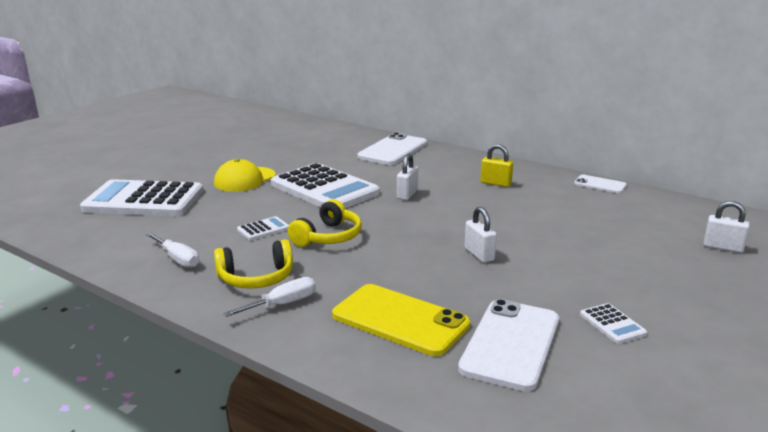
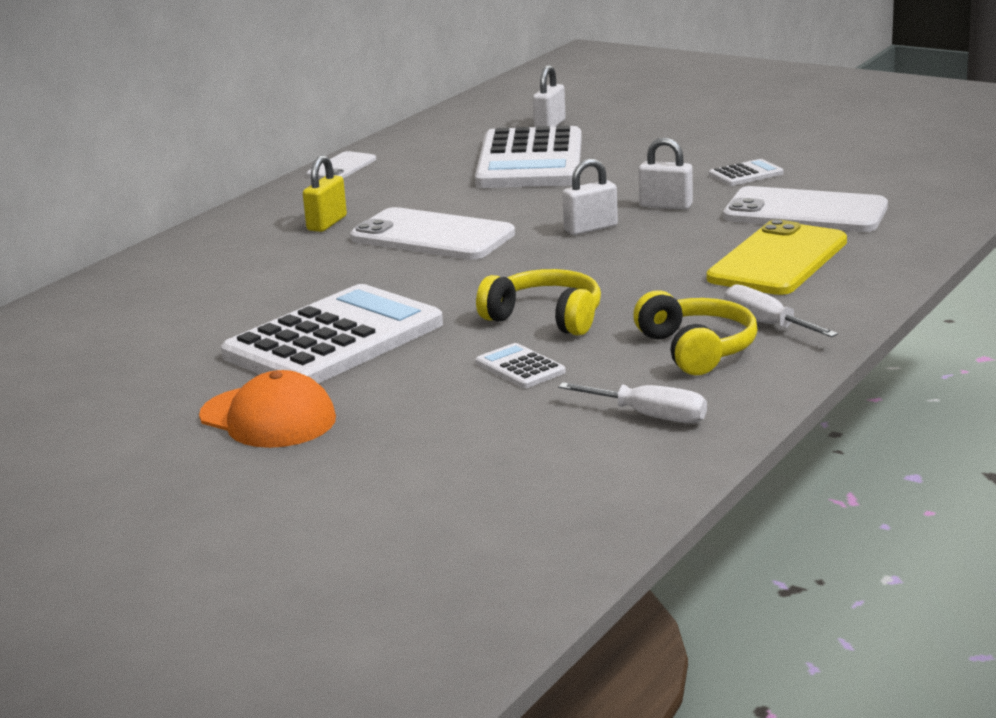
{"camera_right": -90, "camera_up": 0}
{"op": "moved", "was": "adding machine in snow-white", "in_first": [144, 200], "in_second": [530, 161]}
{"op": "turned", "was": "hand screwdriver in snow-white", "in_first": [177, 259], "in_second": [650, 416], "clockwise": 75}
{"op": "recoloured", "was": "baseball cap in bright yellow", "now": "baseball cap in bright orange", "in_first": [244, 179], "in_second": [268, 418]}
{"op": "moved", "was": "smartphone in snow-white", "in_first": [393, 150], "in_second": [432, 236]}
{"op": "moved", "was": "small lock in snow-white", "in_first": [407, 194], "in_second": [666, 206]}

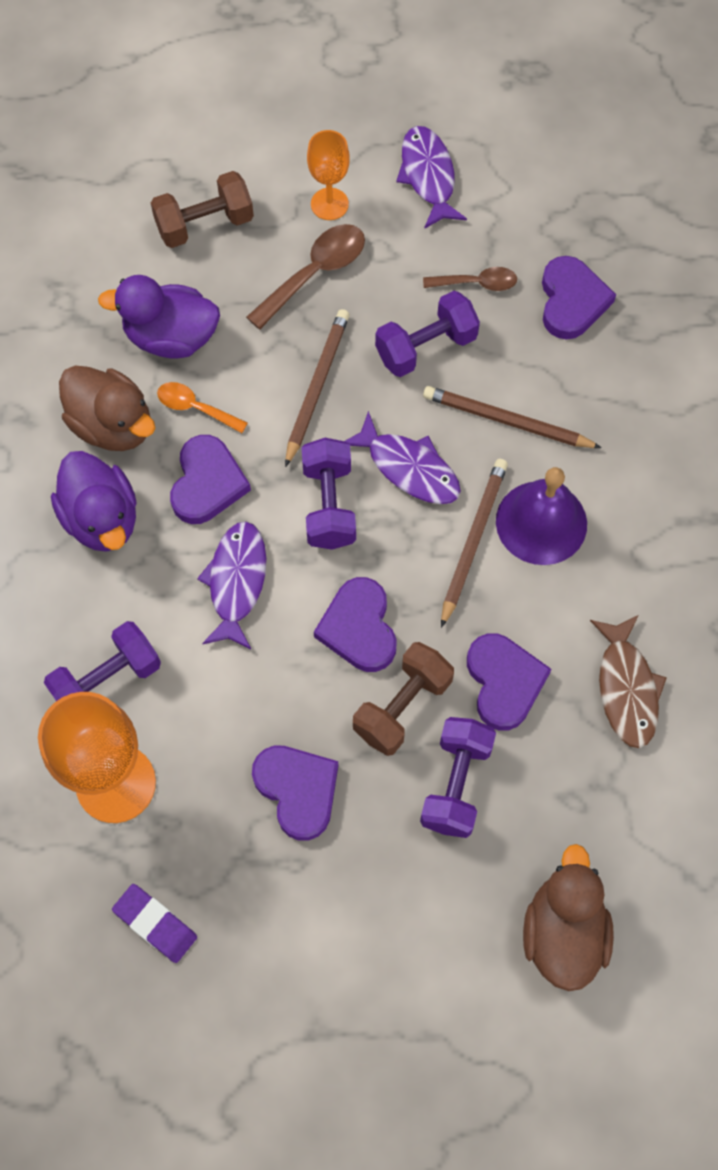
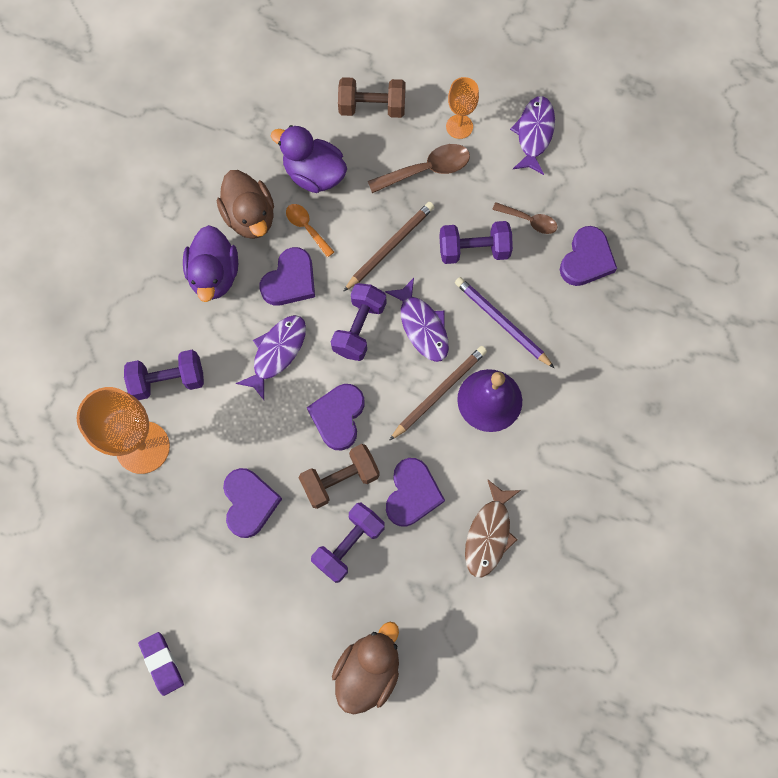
{"camera_right": 25, "camera_up": 5}
{"op": "moved", "was": "gum eraser in purple", "in_first": [155, 924], "in_second": [162, 663]}
{"op": "recoloured", "was": "pencil in dark brown", "now": "pencil in purple", "in_first": [507, 421], "in_second": [501, 323]}

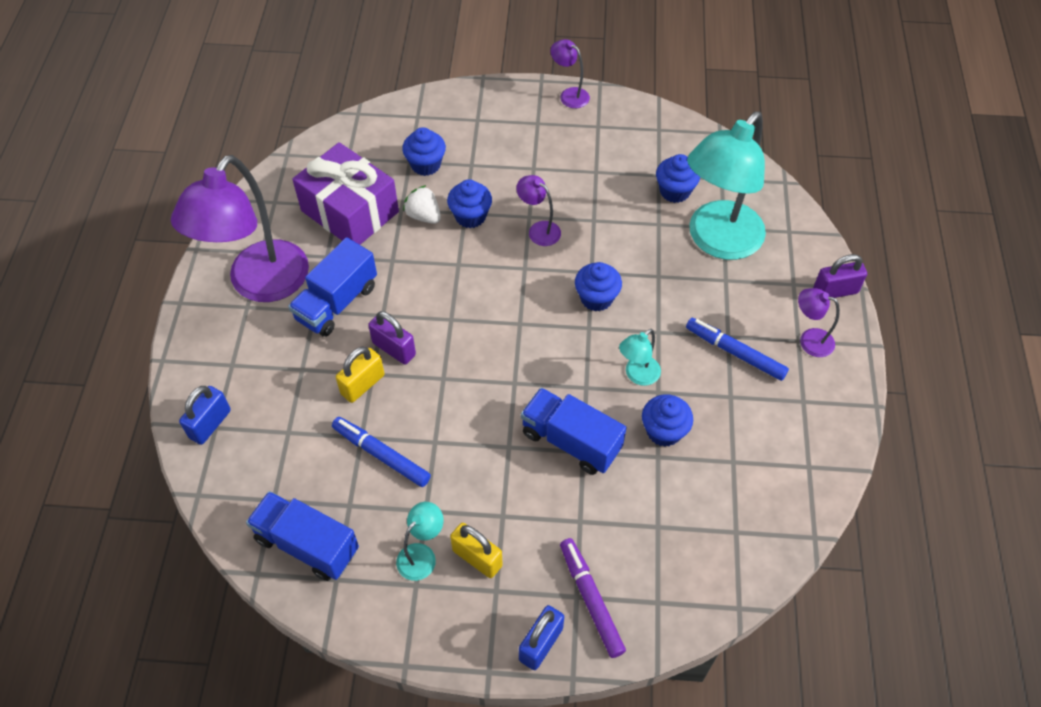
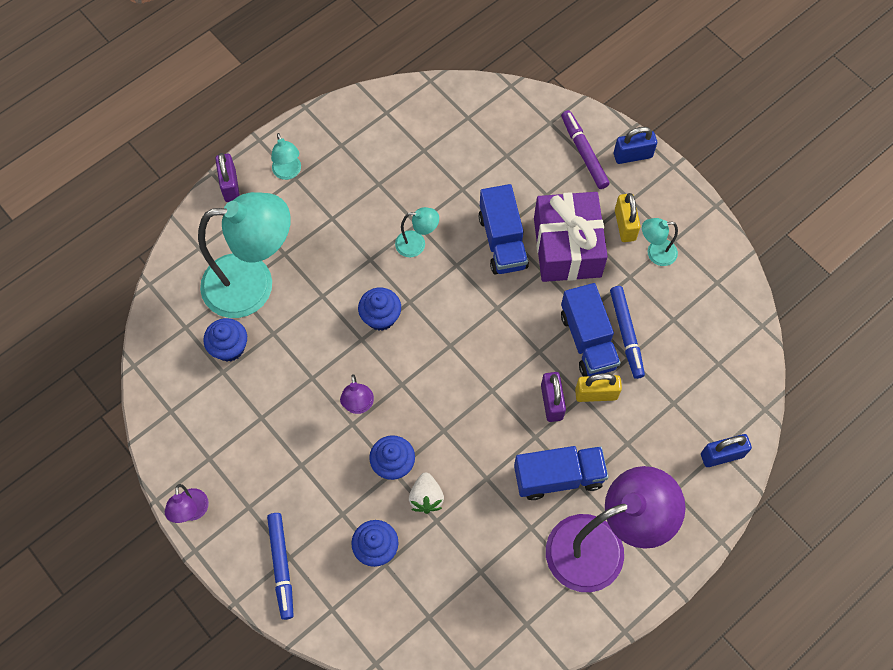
{"camera_right": -135, "camera_up": 10}
{"op": "moved", "was": "toy truck in royal blue", "in_first": [307, 544], "in_second": [588, 340]}
{"op": "moved", "was": "wrapped gift in purple", "in_first": [350, 211], "in_second": [567, 247]}
{"op": "turned", "was": "marker in purple", "in_first": [591, 599], "in_second": [584, 153], "clockwise": 135}
{"op": "removed", "was": "cupcake in royal blue", "in_first": [664, 431]}
{"op": "moved", "was": "marker in royal blue", "in_first": [735, 353], "in_second": [281, 566]}
{"op": "recoloured", "was": "desk lamp in purple", "now": "desk lamp in turquoise", "in_first": [809, 340], "in_second": [288, 172]}
{"op": "turned", "was": "small lock in purple", "in_first": [835, 291], "in_second": [230, 185], "clockwise": 45}

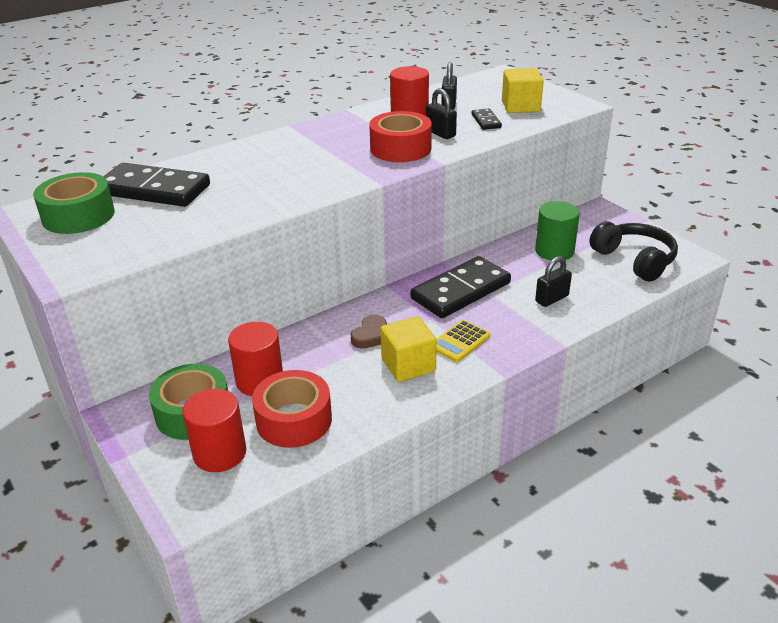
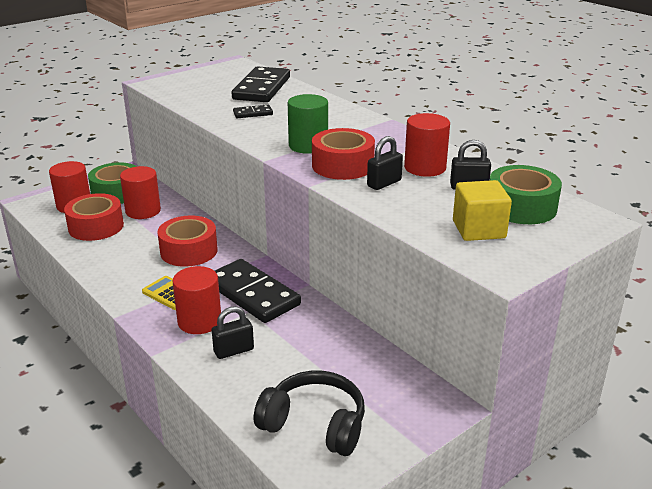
{"camera_right": 85, "camera_up": -5}
{"op": "moved", "was": "roll of tape in emerald", "in_first": [78, 216], "in_second": [521, 207]}
{"op": "replaced", "was": "love heart in dark brown", "now": "roll of tape in crimson", "in_first": [371, 335], "in_second": [189, 251]}
{"op": "removed", "was": "block in bright yellow", "in_first": [408, 365]}
{"op": "moved", "was": "domino piece in jet-black", "in_first": [486, 121], "in_second": [253, 113]}
{"op": "moved", "was": "solid cylinder in emerald", "in_first": [554, 251], "in_second": [308, 146]}
{"op": "turned", "was": "small lock in jet-black", "in_first": [551, 298], "in_second": [233, 350], "clockwise": -75}
{"op": "turned", "was": "over-ear headphones in jet-black", "in_first": [634, 260], "in_second": [315, 424], "clockwise": -120}
{"op": "added", "now": "solid cylinder in crimson", "in_second": [199, 321]}

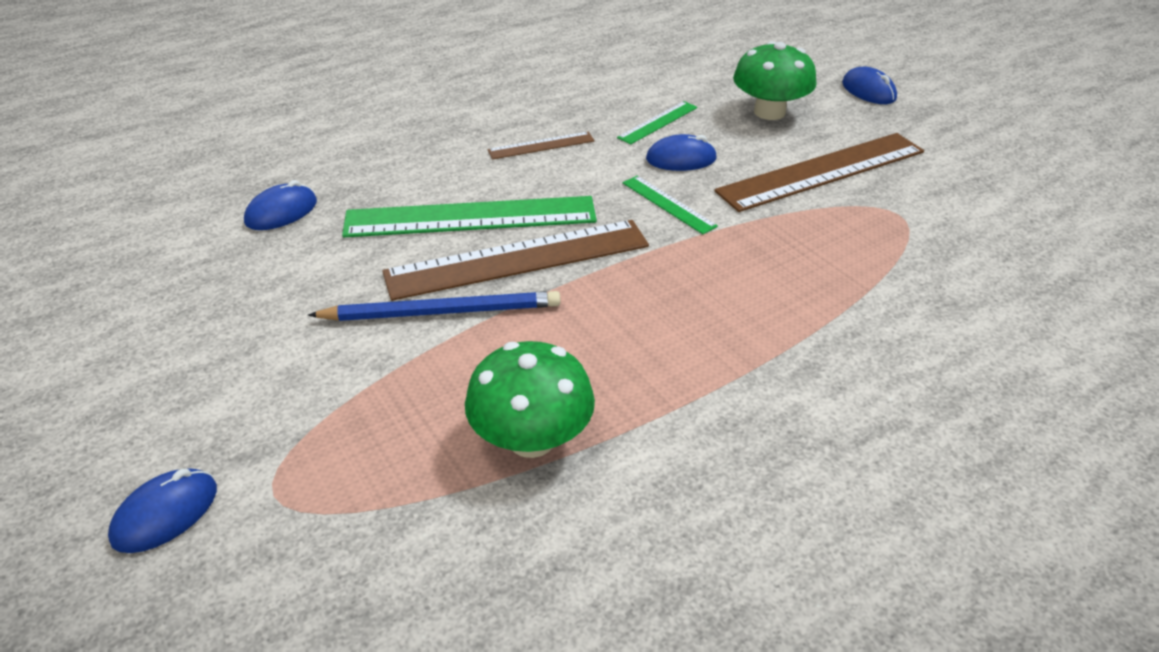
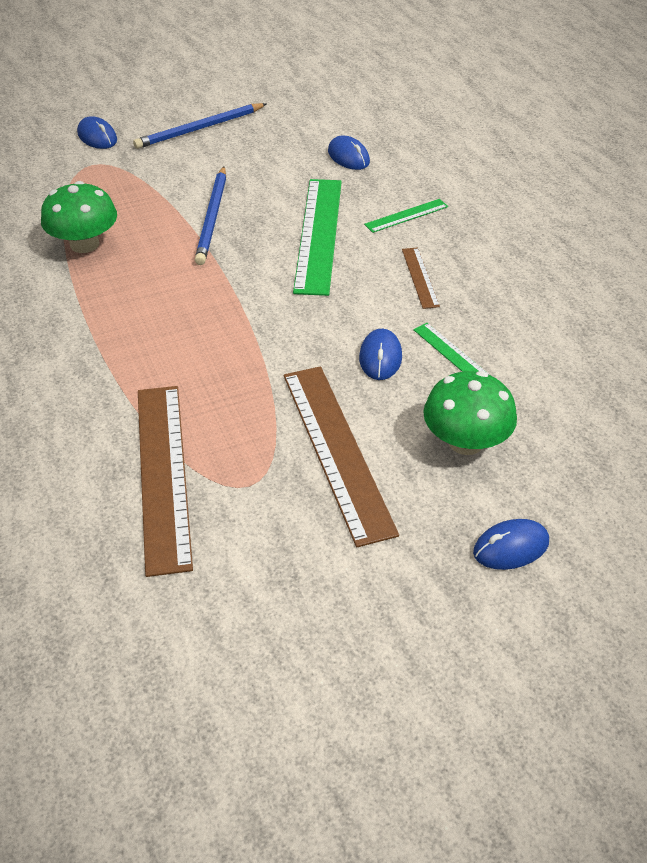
{"camera_right": 100, "camera_up": 5}
{"op": "moved", "was": "measuring stick in dark brown", "in_first": [518, 259], "in_second": [163, 474]}
{"op": "moved", "was": "measuring stick in emerald", "in_first": [668, 204], "in_second": [406, 216]}
{"op": "added", "now": "pencil in royal blue", "in_second": [199, 129]}

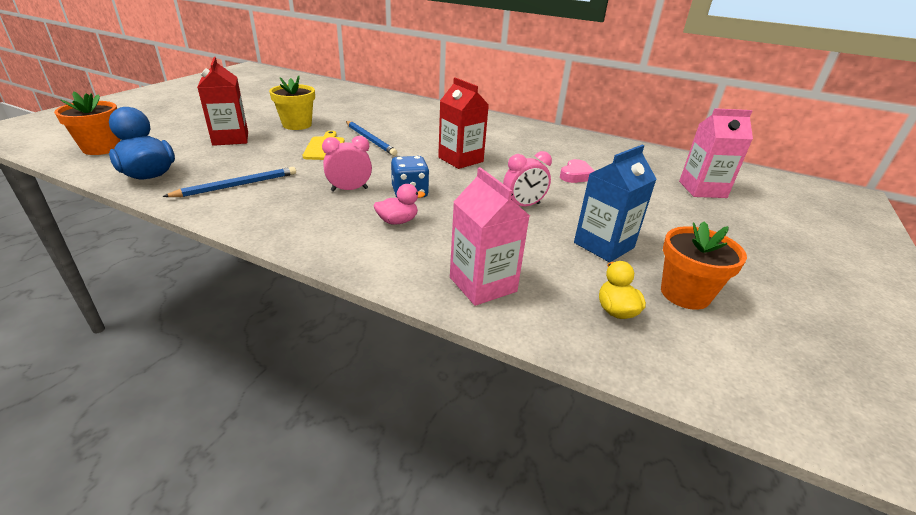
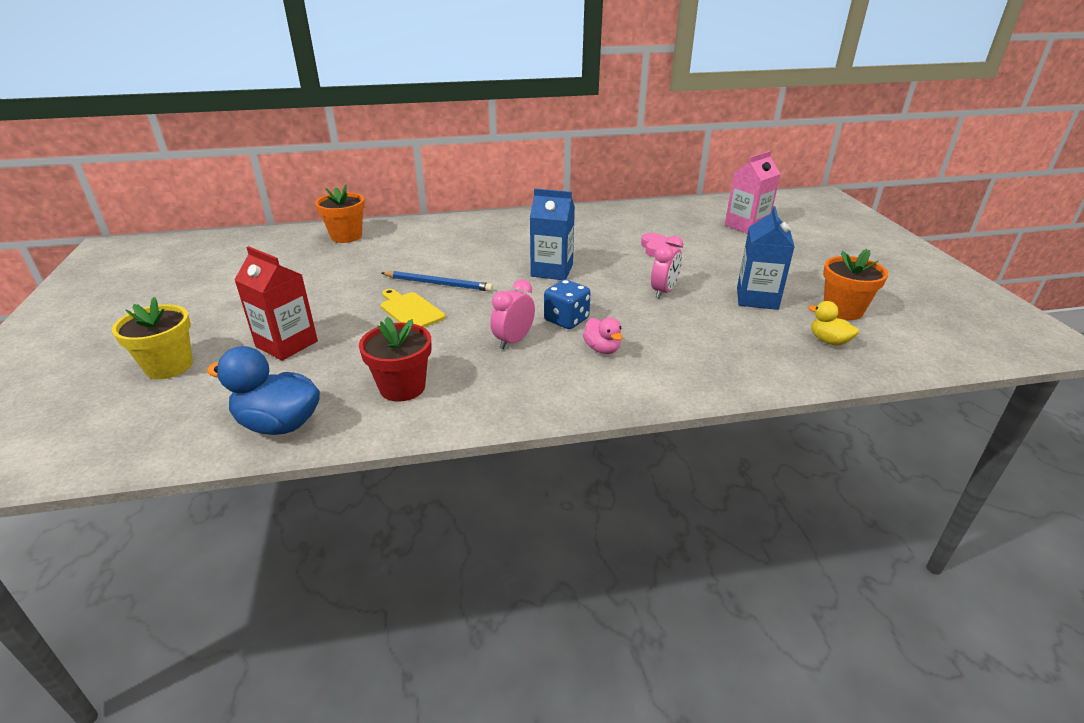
{"camera_right": -35, "camera_up": 0}
{"op": "moved", "was": "flower pot in bright orange", "in_first": [101, 148], "in_second": [346, 236]}
{"op": "replaced", "was": "pencil in royal blue", "now": "flower pot in crimson", "in_first": [237, 185], "in_second": [402, 387]}
{"op": "moved", "was": "flower pot in bright yellow", "in_first": [297, 125], "in_second": [169, 366]}
{"op": "turned", "was": "rubber duck in rose-pink", "in_first": [397, 221], "in_second": [602, 349], "clockwise": 120}
{"op": "recoloured", "was": "carton in crimson", "now": "carton in royal blue", "in_first": [460, 159], "in_second": [552, 270]}
{"op": "removed", "was": "carton in rose-pink", "in_first": [483, 284]}

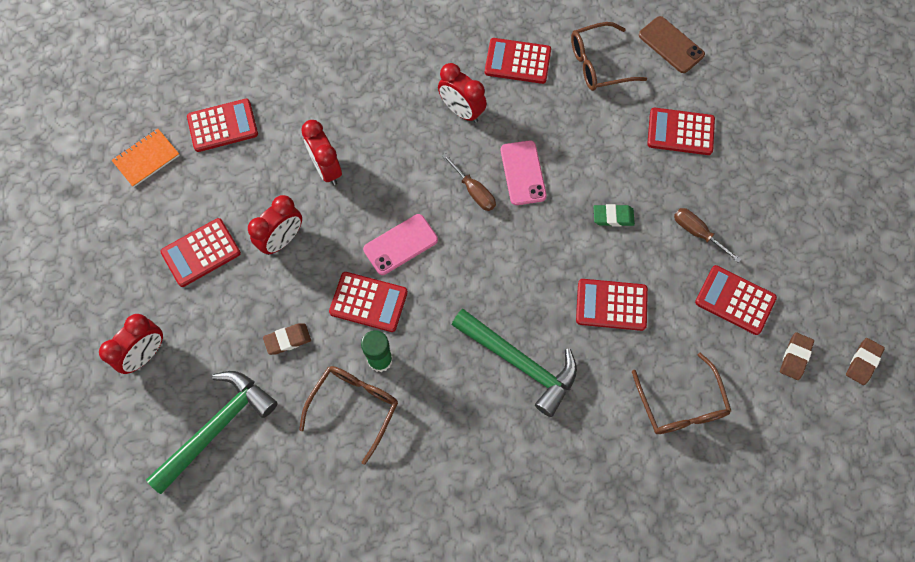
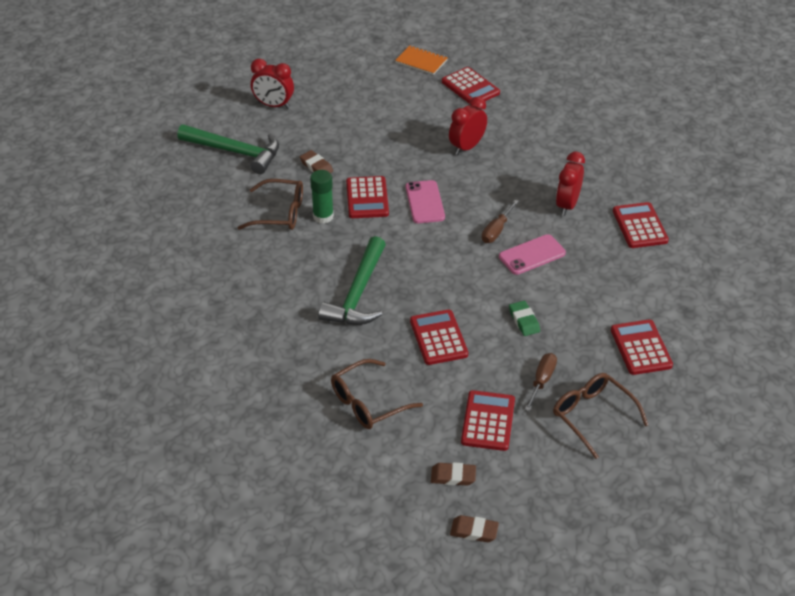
{"camera_right": 70, "camera_up": -25}
{"op": "removed", "was": "adding machine in crimson", "in_first": [201, 253]}
{"op": "removed", "was": "clock in crimson", "in_first": [282, 240]}
{"op": "turned", "was": "smartphone in rose-pink", "in_first": [400, 244], "in_second": [425, 202], "clockwise": 45}
{"op": "moved", "was": "eyeglasses in dark brown", "in_first": [598, 64], "in_second": [592, 416]}
{"op": "removed", "was": "smartphone in dark brown", "in_first": [671, 45]}

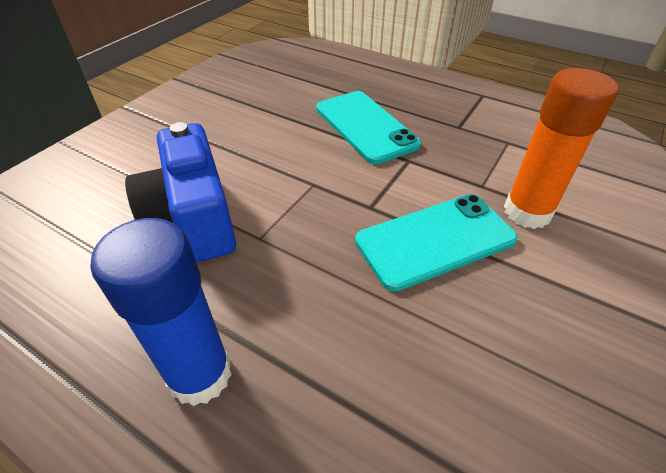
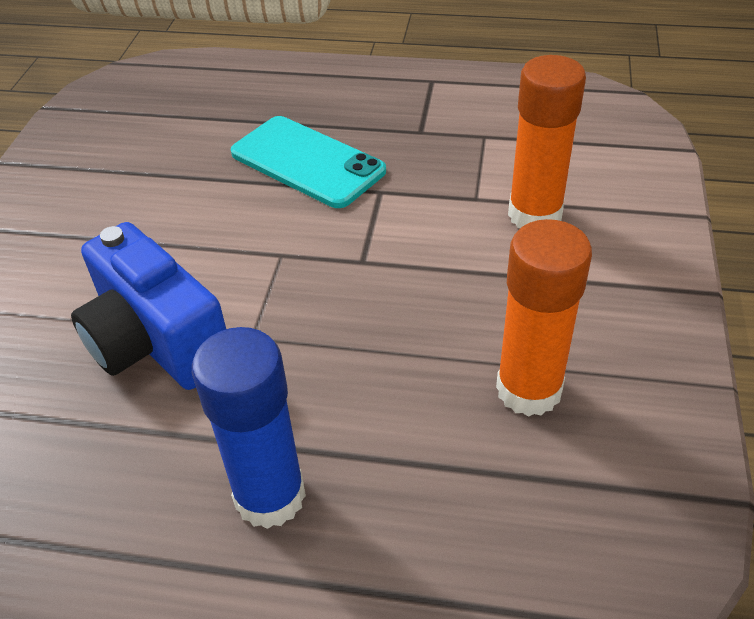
{"camera_right": -20, "camera_up": 0}
{"op": "removed", "was": "smartphone in turquoise", "in_first": [435, 240]}
{"op": "added", "now": "glue stick in bright orange", "in_second": [528, 390]}

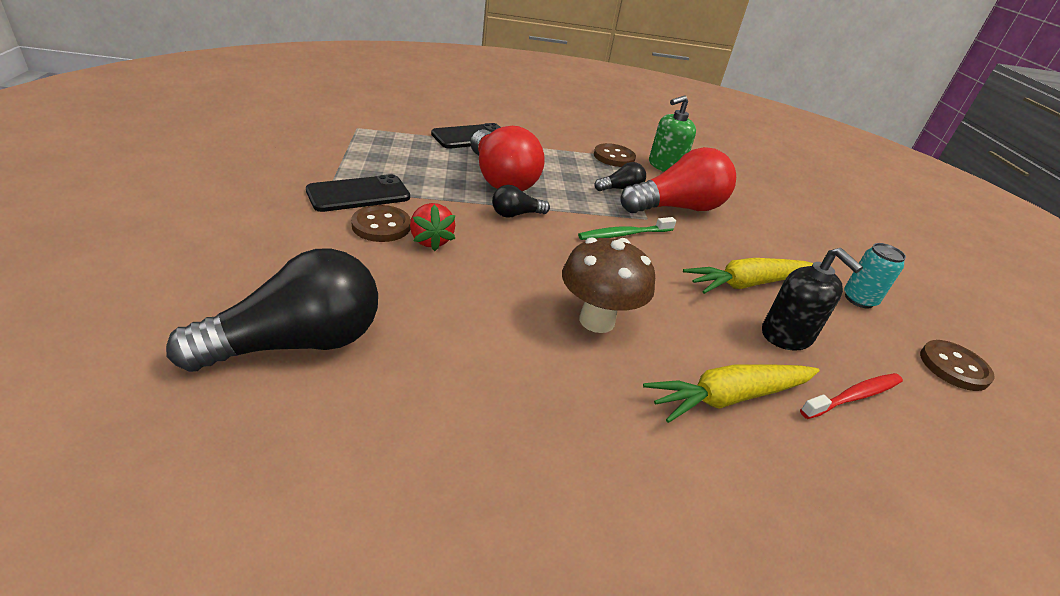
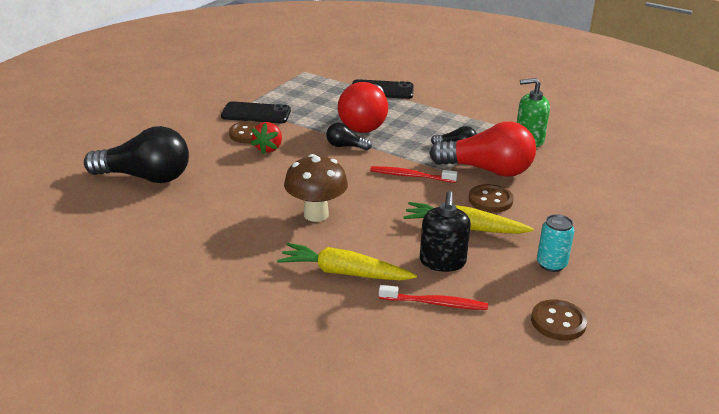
{"camera_right": 40, "camera_up": -5}
{"op": "recoloured", "was": "toothbrush in emerald", "now": "toothbrush in crimson", "in_first": [624, 234], "in_second": [411, 176]}
{"op": "moved", "was": "shirt button in dark brown", "in_first": [614, 157], "in_second": [490, 200]}

